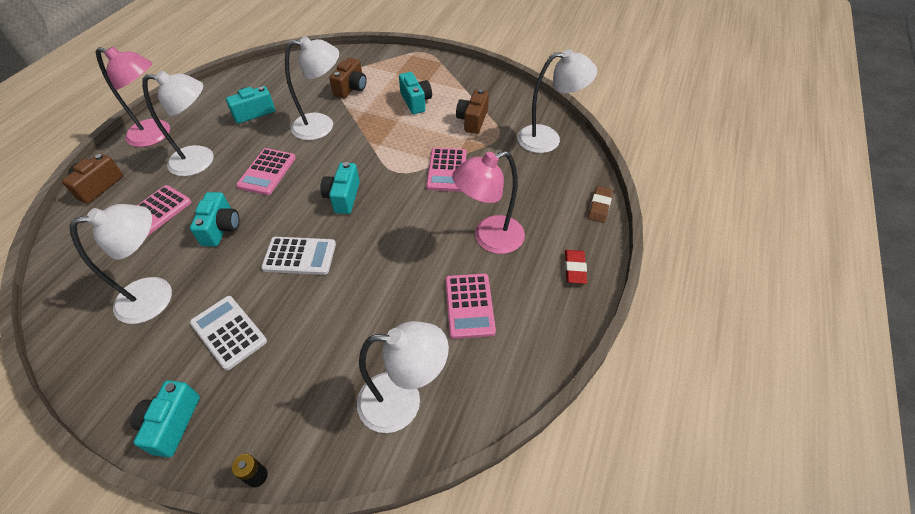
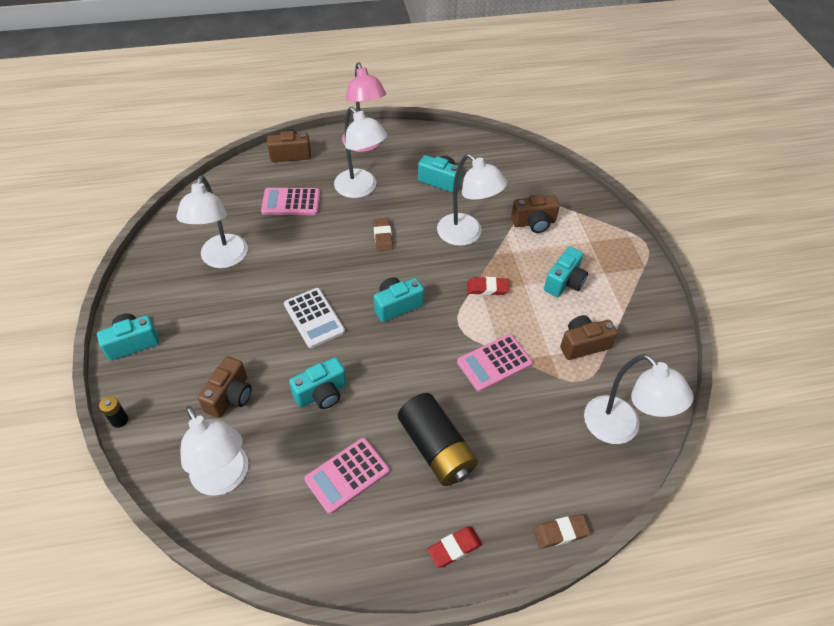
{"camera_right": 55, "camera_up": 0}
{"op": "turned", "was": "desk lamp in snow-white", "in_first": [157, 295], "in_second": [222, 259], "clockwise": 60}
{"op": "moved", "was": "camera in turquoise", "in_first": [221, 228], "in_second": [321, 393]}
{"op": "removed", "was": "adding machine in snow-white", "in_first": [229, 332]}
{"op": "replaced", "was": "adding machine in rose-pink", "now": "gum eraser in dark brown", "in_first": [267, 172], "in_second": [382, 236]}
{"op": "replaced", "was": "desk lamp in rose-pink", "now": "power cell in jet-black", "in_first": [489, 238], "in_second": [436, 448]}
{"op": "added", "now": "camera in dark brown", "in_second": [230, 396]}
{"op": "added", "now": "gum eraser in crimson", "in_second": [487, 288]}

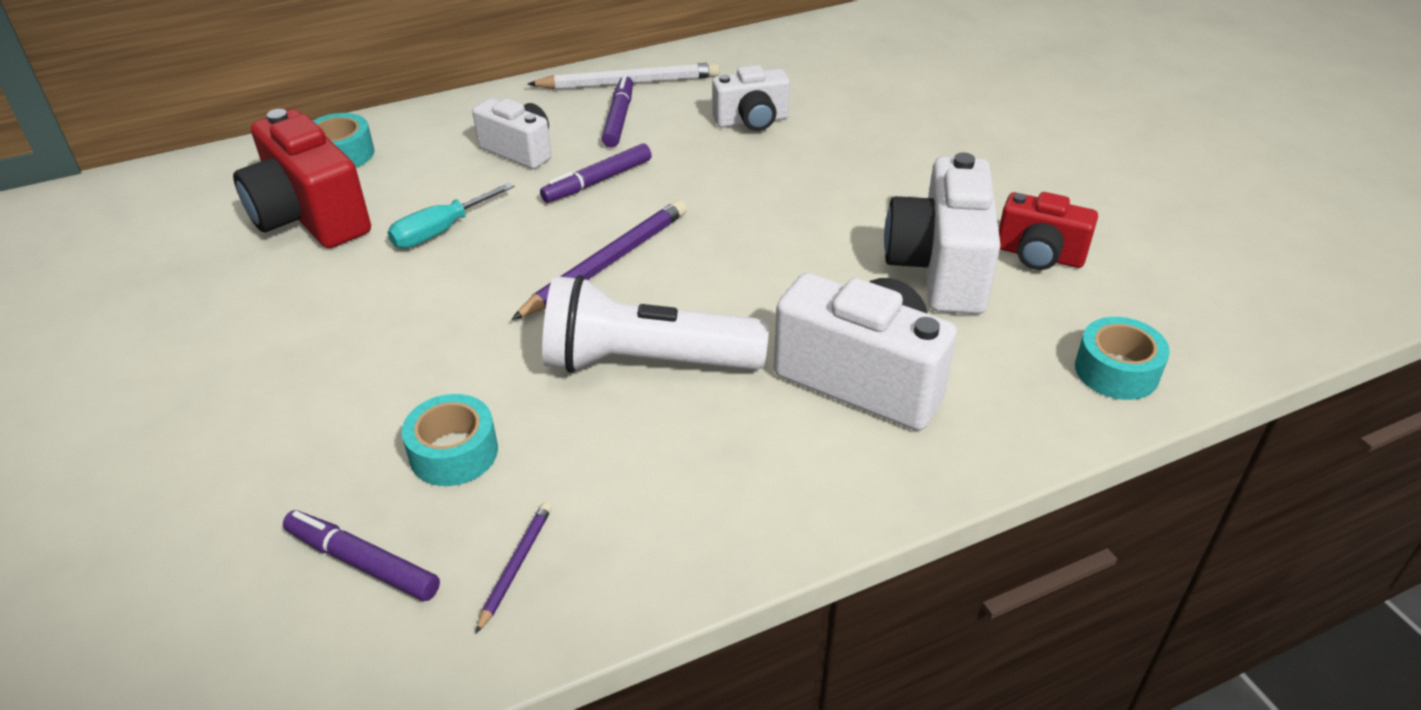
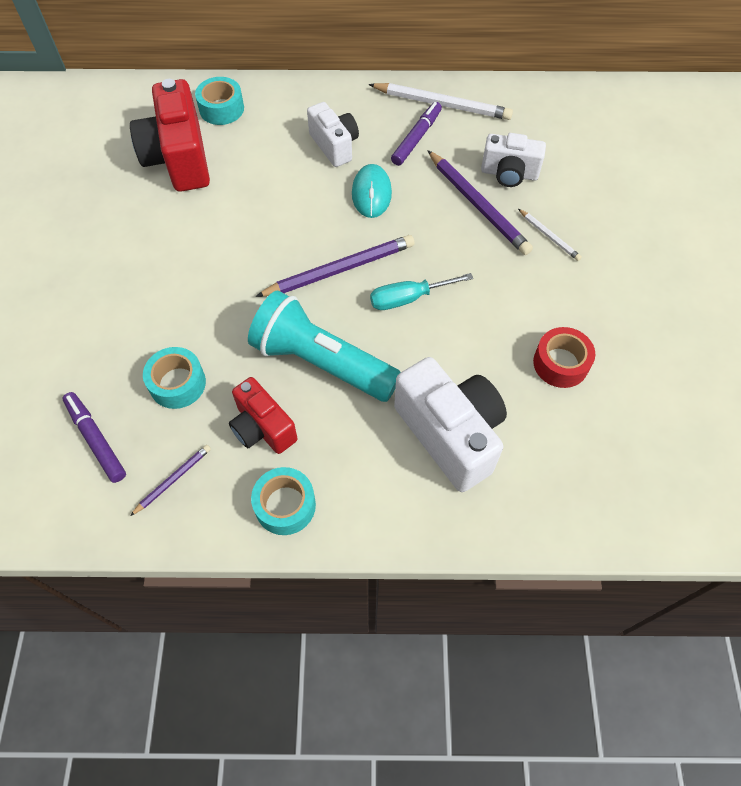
{"camera_right": 25, "camera_up": 20}
{"op": "moved", "was": "hand screwdriver in turquoise", "in_first": [440, 231], "in_second": [408, 298]}
{"op": "replaced", "was": "marker in purple", "now": "computer mouse in turquoise", "in_first": [597, 181], "in_second": [371, 193]}
{"op": "recoloured", "was": "flashlight in snow-white", "now": "flashlight in turquoise", "in_first": [646, 362], "in_second": [322, 362]}
{"op": "replaced", "was": "camera in snow-white", "now": "roll of tape in crimson", "in_first": [940, 269], "in_second": [560, 363]}
{"op": "moved", "was": "camera in crimson", "in_first": [1039, 255], "in_second": [262, 428]}
{"op": "moved", "was": "roll of tape in turquoise", "in_first": [1116, 371], "in_second": [285, 505]}
{"op": "added", "now": "pencil in purple", "in_second": [478, 205]}
{"op": "added", "now": "pencil in snow-white", "in_second": [549, 236]}

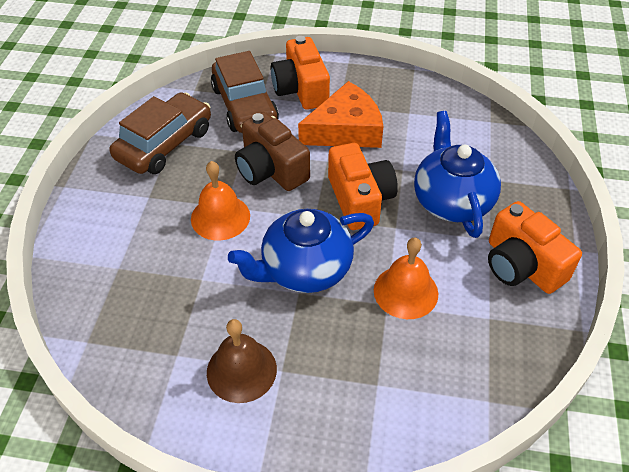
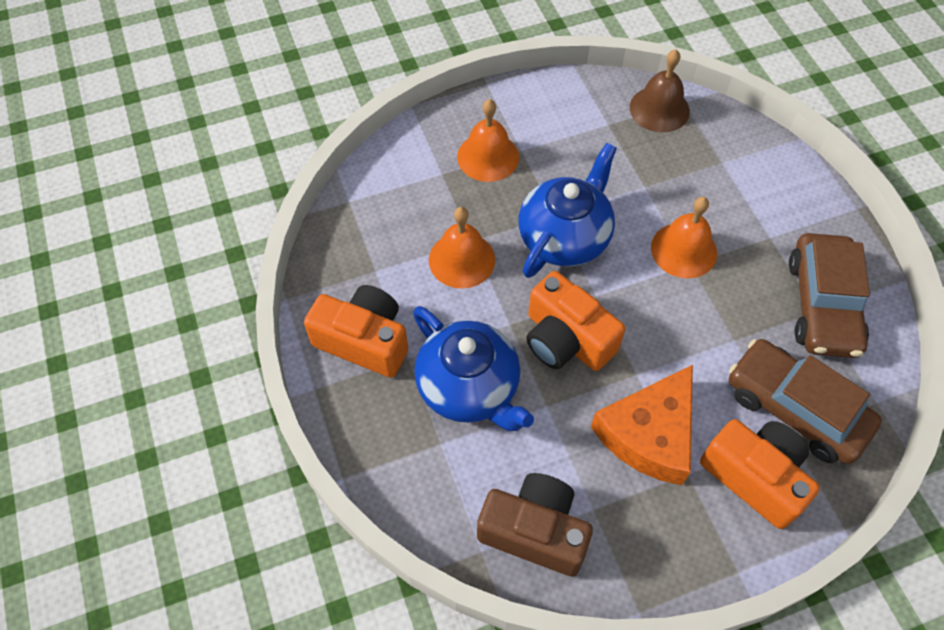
{"camera_right": 150, "camera_up": 10}
{"op": "moved", "was": "hand bell in dark brown", "in_first": [241, 370], "in_second": [659, 109]}
{"op": "moved", "was": "camera in dark brown", "in_first": [271, 170], "in_second": [535, 531]}
{"op": "added", "now": "hand bell in bright orange", "in_second": [488, 157]}

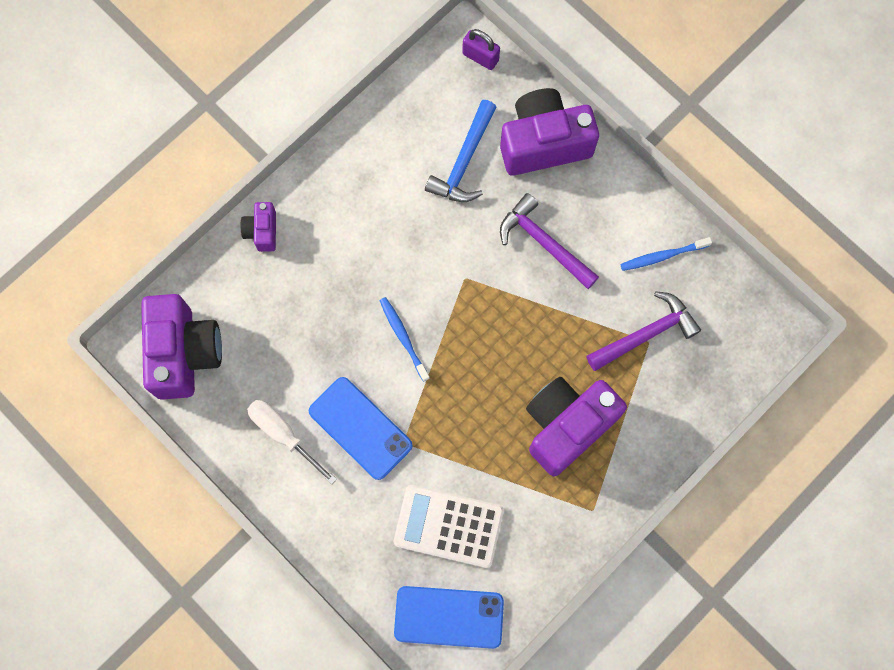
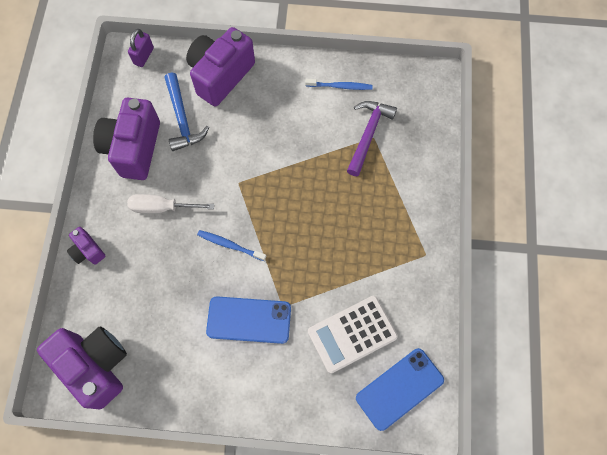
{"camera_right": -40, "camera_up": -5}
{"op": "moved", "was": "hand screwdriver in snow-white", "in_first": [284, 435], "in_second": [162, 207]}
{"op": "turned", "was": "small lock in purple", "in_first": [480, 57], "in_second": [143, 56], "clockwise": -60}
{"op": "removed", "was": "hammer in purple", "in_first": [543, 243]}
{"op": "moved", "was": "camera in purple", "in_first": [567, 426], "in_second": [133, 148]}
{"op": "turned", "was": "toothbrush in royal blue", "in_first": [662, 256], "in_second": [340, 86], "clockwise": -120}

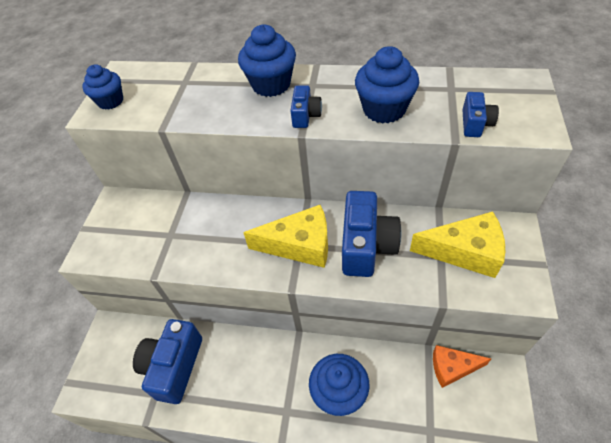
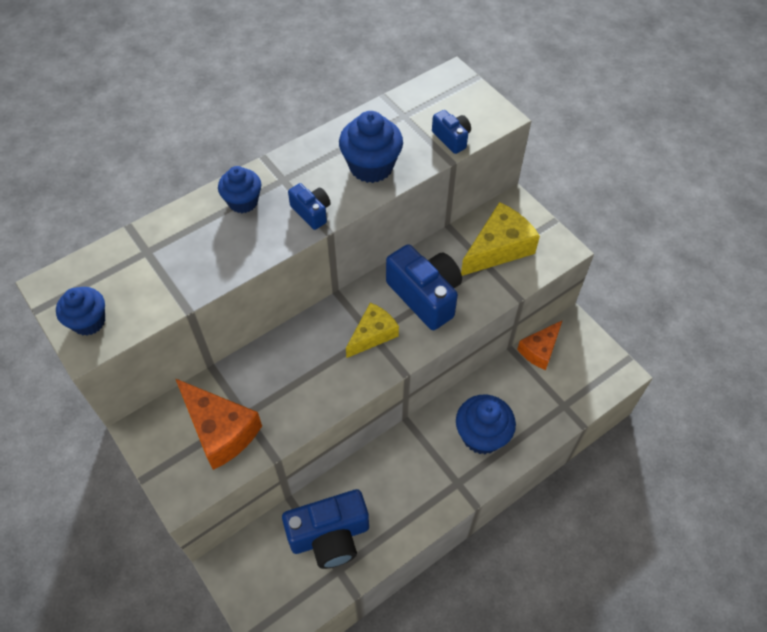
{"camera_right": -50, "camera_up": 5}
{"op": "turned", "was": "camera in royal blue", "in_first": [174, 366], "in_second": [330, 536], "clockwise": -75}
{"op": "resized", "was": "cupcake in royal blue", "in_first": [271, 84], "in_second": [243, 202], "ratio": 0.66}
{"op": "resized", "was": "cheese wedge in bright yellow", "in_first": [300, 245], "in_second": [372, 334], "ratio": 0.66}
{"op": "added", "now": "cheese wedge in bright orange", "in_second": [220, 430]}

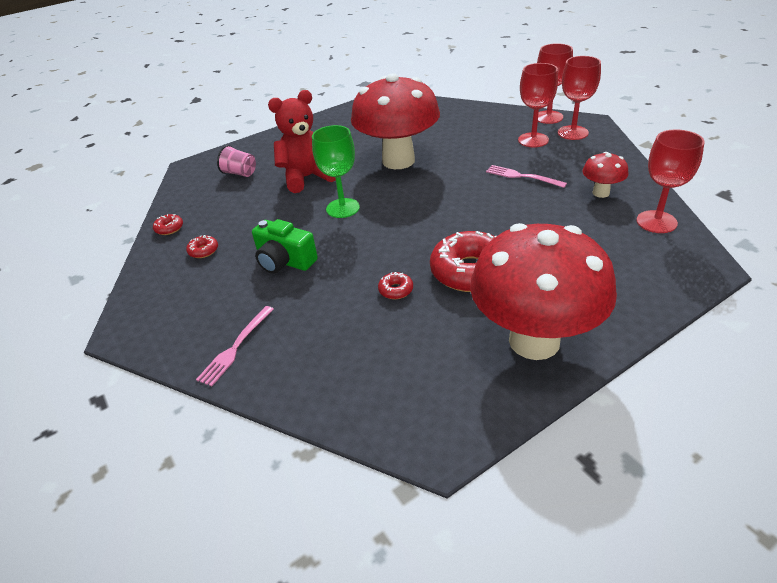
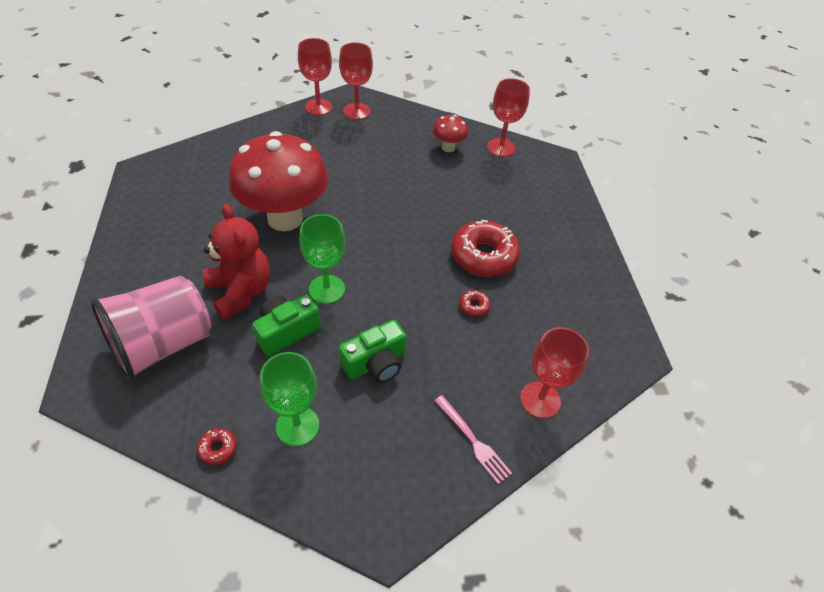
{"camera_right": -70, "camera_up": 10}
{"op": "replaced", "was": "doughnut in crimson", "now": "goblet in emerald", "in_first": [203, 251], "in_second": [297, 426]}
{"op": "resized", "was": "tumbler in rose-pink", "in_first": [240, 173], "in_second": [163, 344], "ratio": 2.23}
{"op": "turned", "was": "teddy in crimson", "in_first": [307, 177], "in_second": [241, 292], "clockwise": 150}
{"op": "removed", "was": "fungus in crimson", "in_first": [534, 341]}
{"op": "removed", "was": "dinner fork in rose-pink", "in_first": [521, 176]}
{"op": "moved", "was": "goblet in crimson", "in_first": [533, 140], "in_second": [540, 400]}
{"op": "added", "now": "camera in emerald", "in_second": [286, 331]}

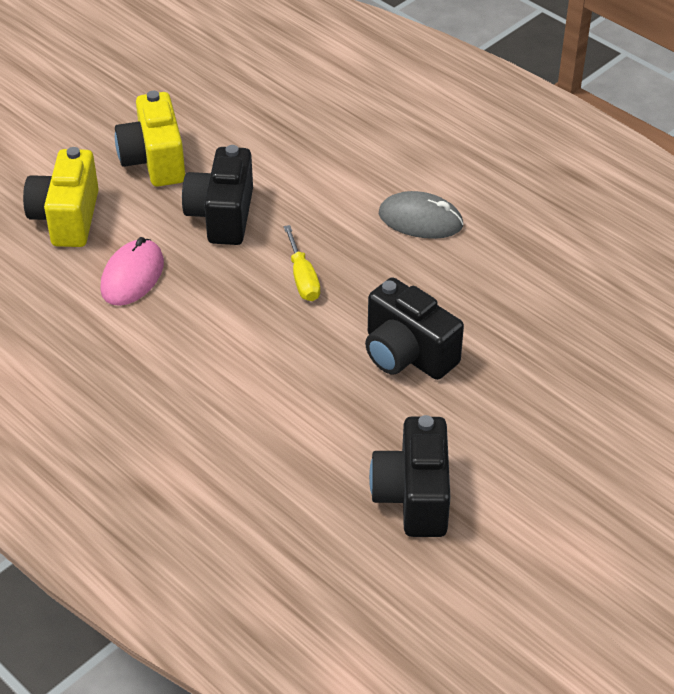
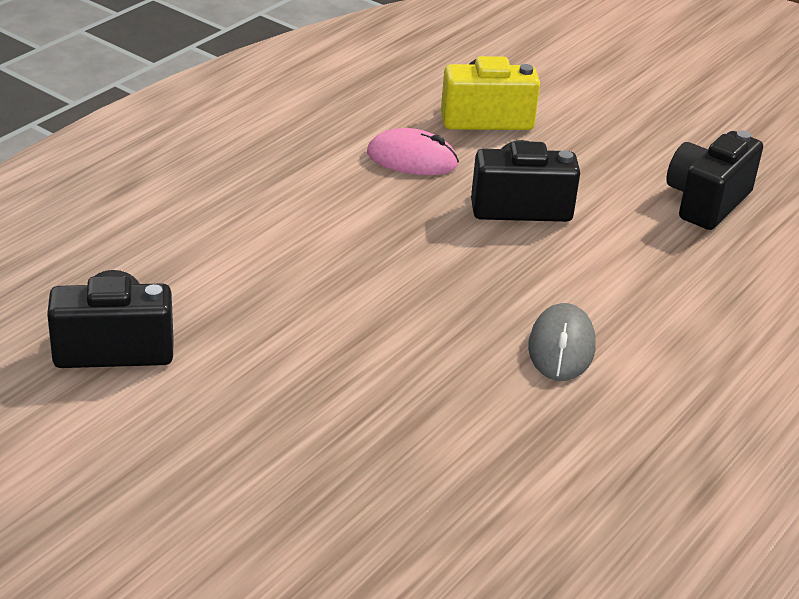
{"camera_right": 80, "camera_up": -10}
{"op": "removed", "was": "camera in bright yellow", "in_first": [154, 161]}
{"op": "removed", "was": "hand screwdriver in bright yellow", "in_first": [302, 278]}
{"op": "moved", "was": "camera in jet-black", "in_first": [407, 354], "in_second": [706, 202]}

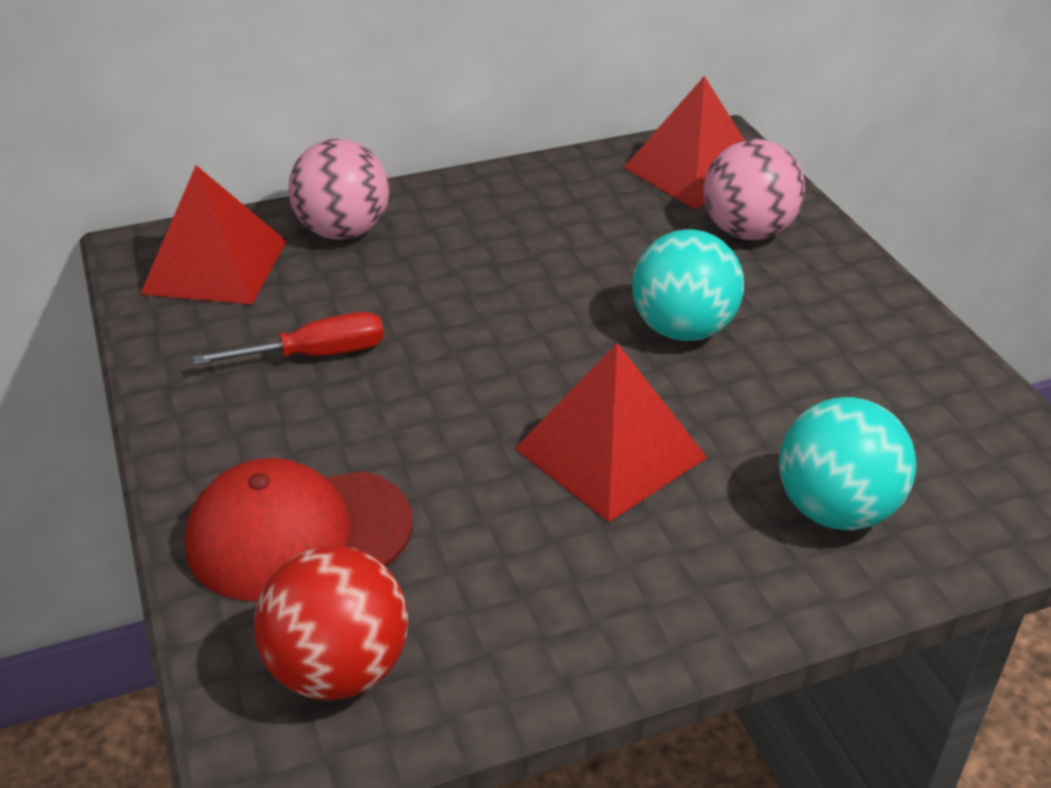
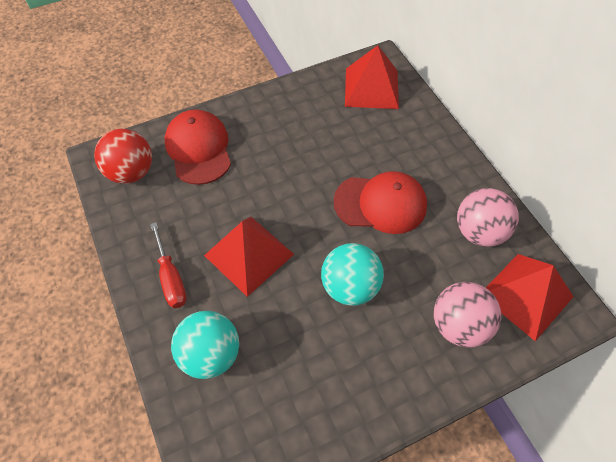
{"camera_right": 85, "camera_up": 20}
{"op": "moved", "was": "hand screwdriver in crimson", "in_first": [315, 355], "in_second": [171, 277]}
{"op": "moved", "was": "sphere in rose-pink", "in_first": [343, 232], "in_second": [479, 232]}
{"op": "added", "now": "baseball cap in crimson", "in_second": [380, 204]}

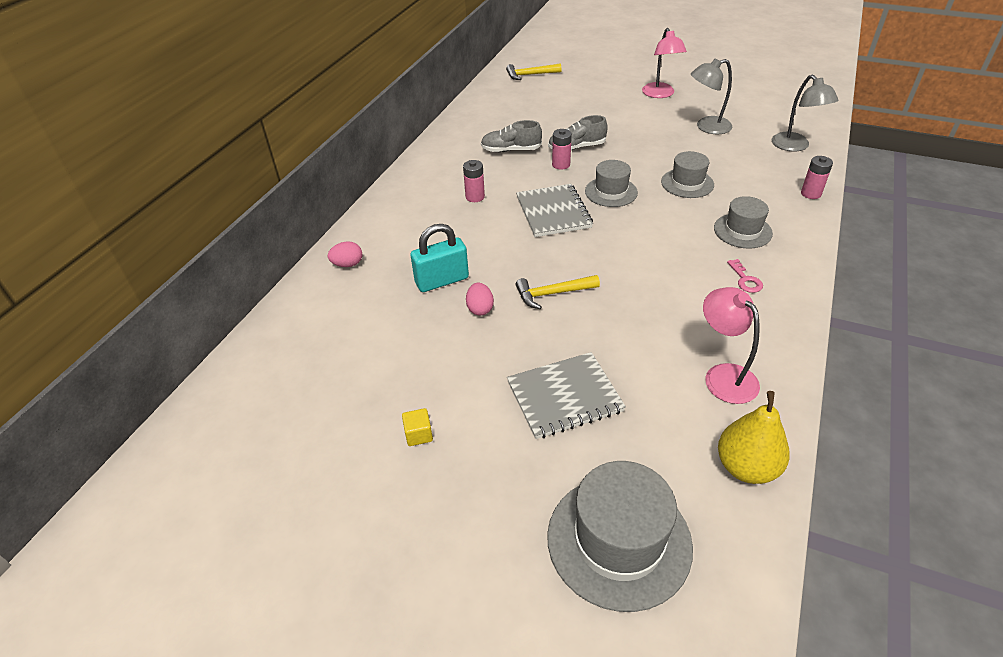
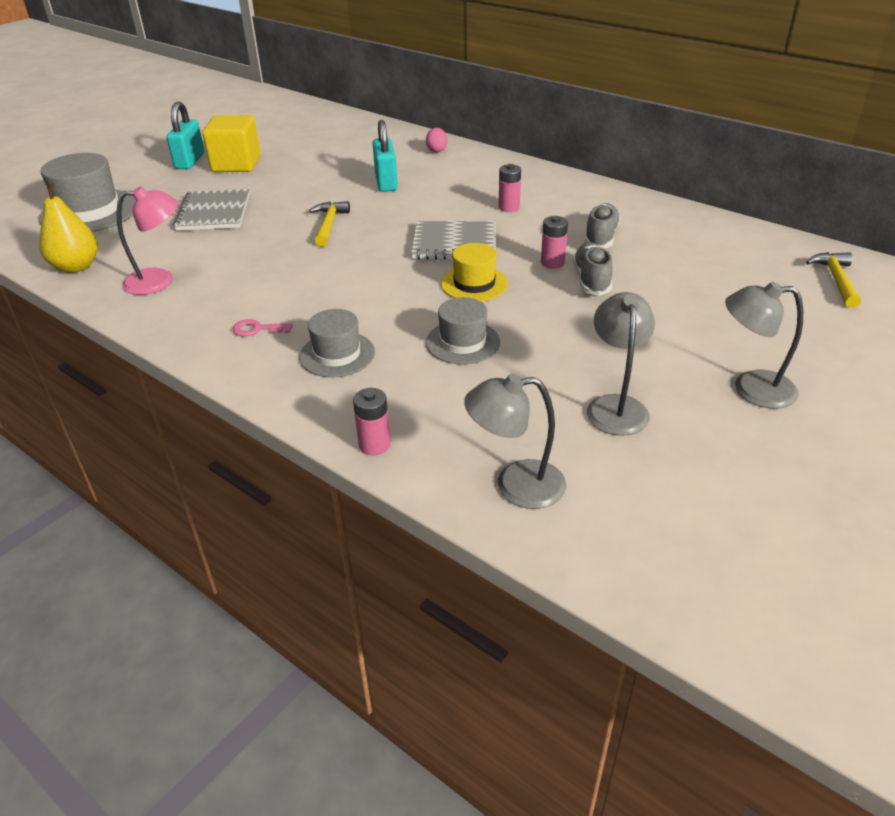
{"camera_right": 105, "camera_up": -5}
{"op": "resized", "was": "block in bright yellow", "in_first": [418, 434], "in_second": [236, 164], "ratio": 2.44}
{"op": "removed", "was": "egg in rose-pink", "in_first": [480, 309]}
{"op": "recoloured", "was": "top hat in ash-grey", "now": "top hat in bright yellow", "in_first": [611, 192], "in_second": [474, 284]}
{"op": "recoloured", "was": "desk lamp in rose-pink", "now": "desk lamp in ash-grey", "in_first": [660, 94], "in_second": [751, 389]}
{"op": "added", "now": "small lock in turquoise", "in_second": [190, 161]}

